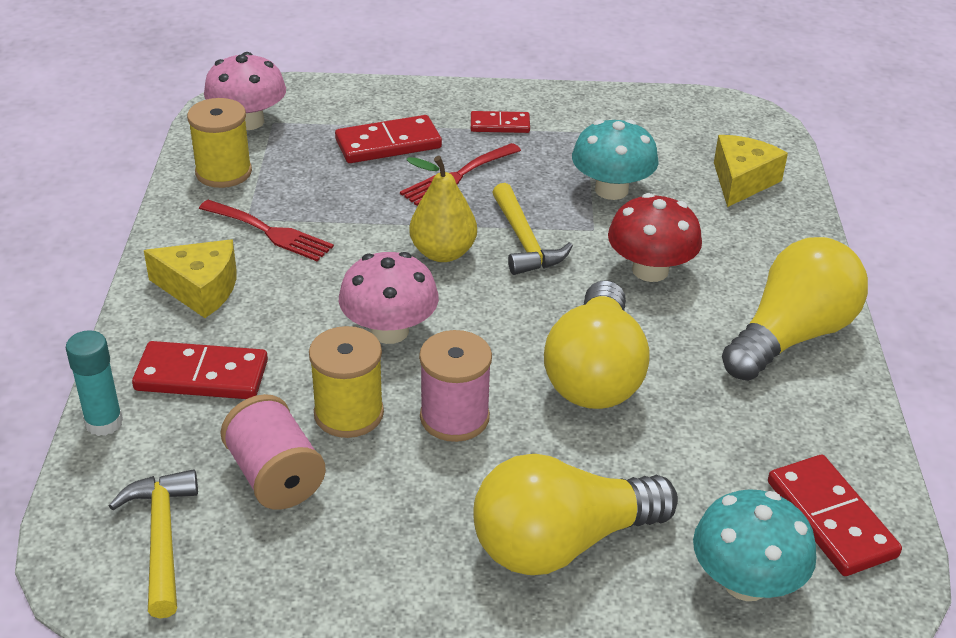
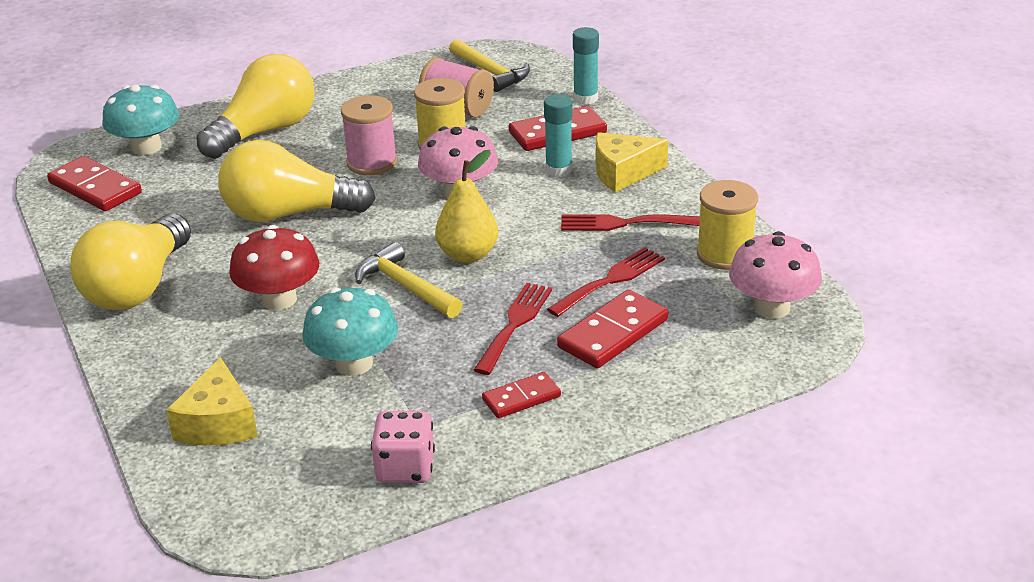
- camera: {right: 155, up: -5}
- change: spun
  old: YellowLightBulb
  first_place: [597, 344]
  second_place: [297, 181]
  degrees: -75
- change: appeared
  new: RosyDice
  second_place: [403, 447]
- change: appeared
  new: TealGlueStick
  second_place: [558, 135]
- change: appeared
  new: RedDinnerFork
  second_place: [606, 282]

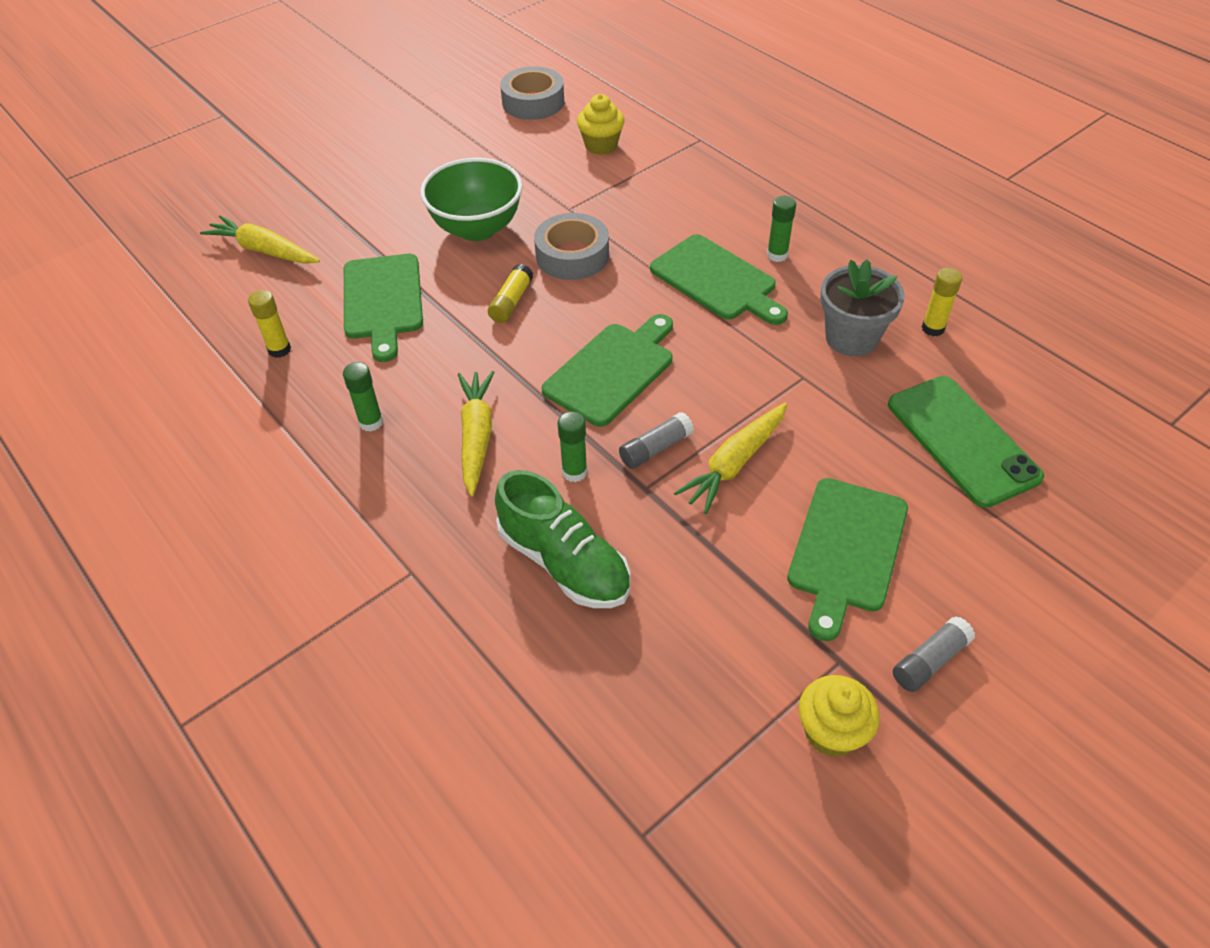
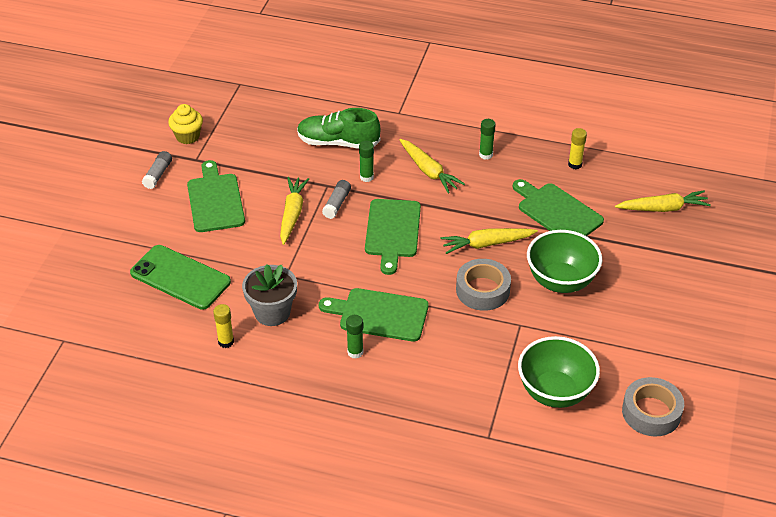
- camera: {right: 145, up: -5}
- change: exchanged
  old: YellowGlueStick
  new: YellowToyCarrot
  first_place: [510, 293]
  second_place: [489, 241]
- change: exchanged
  old: YellowMuffin
  new: GreenDeepDish
  first_place: [601, 124]
  second_place: [559, 372]

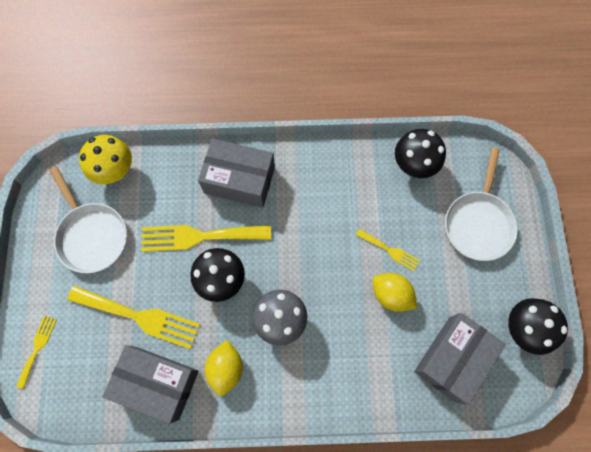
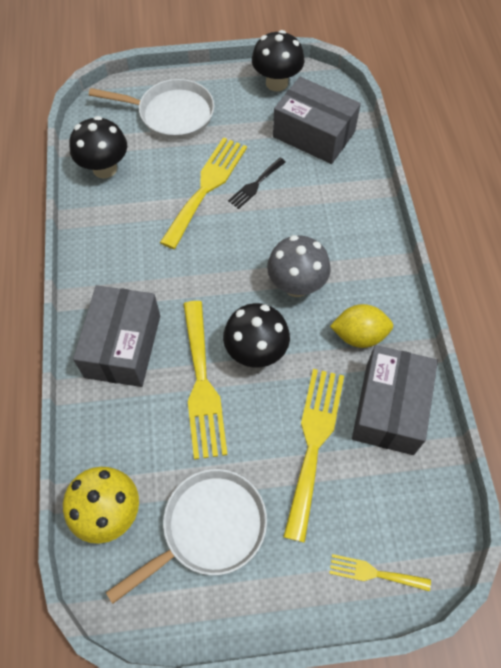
- camera: {right: -95, up: -10}
- change: size
  old: YellowDinnerFork
  first_place: [388, 250]
  second_place: [203, 193]
  factor: 1.92
- change: exchanged
  old: YellowLemon
  new: BlackDinnerFork
  first_place: [395, 292]
  second_place: [257, 183]

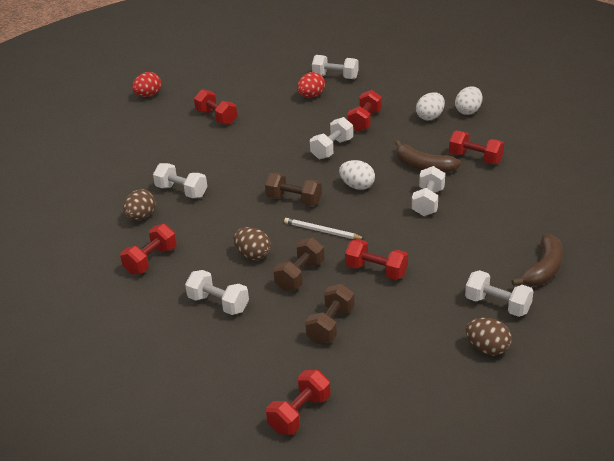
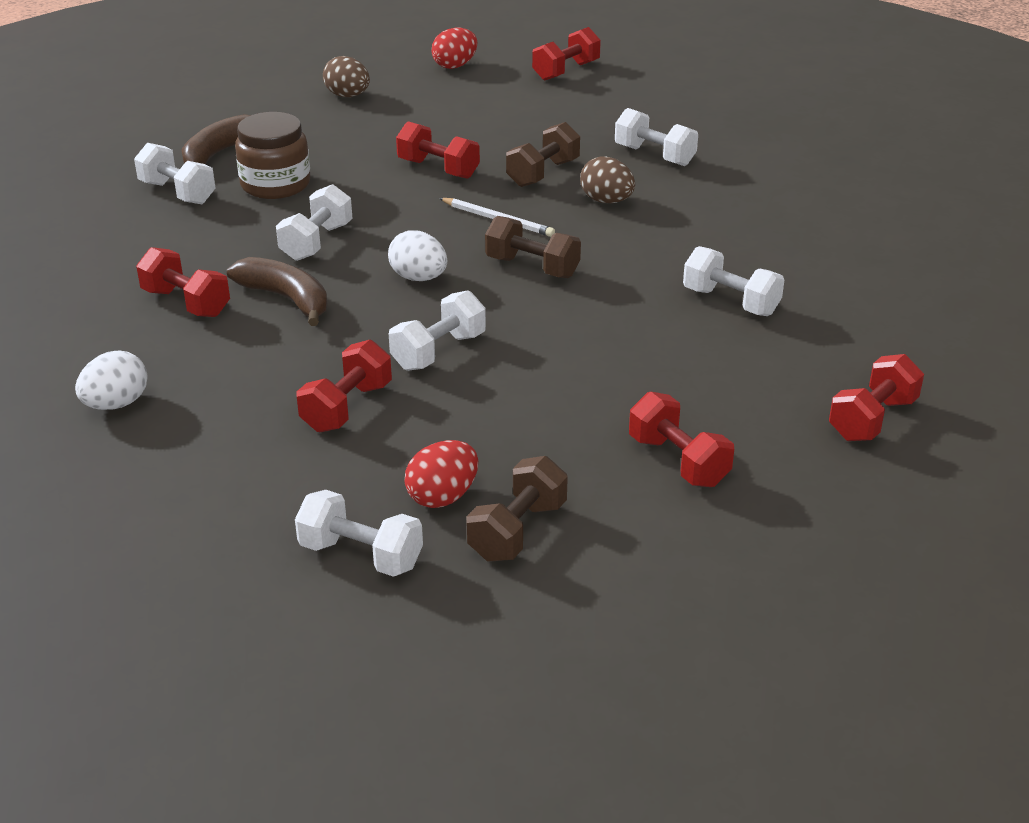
- camera: {right: -175, up: 0}
- change: relocated
  old: SnowWhiteDumbbell
  first_place: [499, 293]
  second_place: [174, 173]
- change: appeared
  new: DarkBrownPreserveJar
  second_place: [273, 155]
- change: relocated
  old: RedEggShape
  first_place: [146, 84]
  second_place: [454, 48]
- change: relocated
  old: DarkBrownDumbbell
  first_place: [330, 314]
  second_place: [517, 509]
- change: relocated
  old: RedDumbbell
  first_place: [148, 249]
  second_place: [876, 397]
- change: missing
  old: DarkBrownEggShape
  first_place: [139, 204]
- change: missing
  old: SnowWhiteEggShape
  first_place: [430, 106]

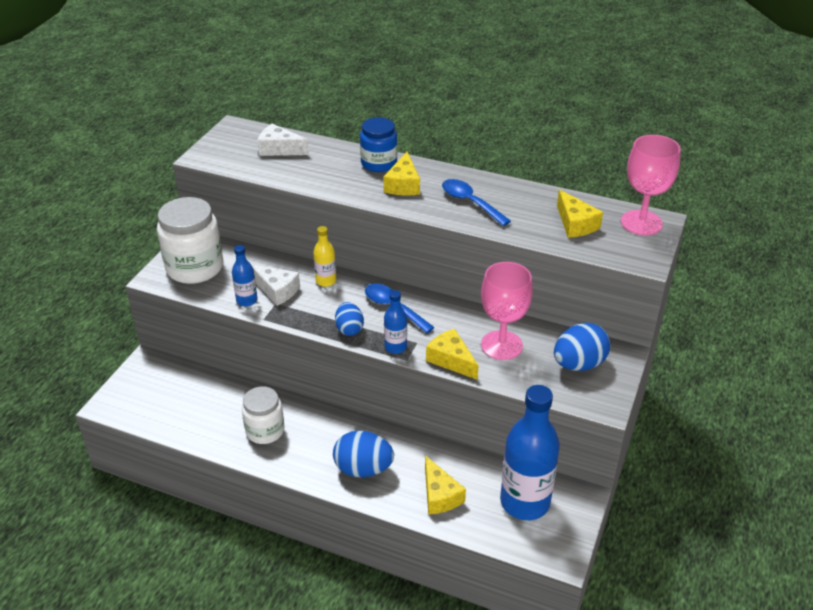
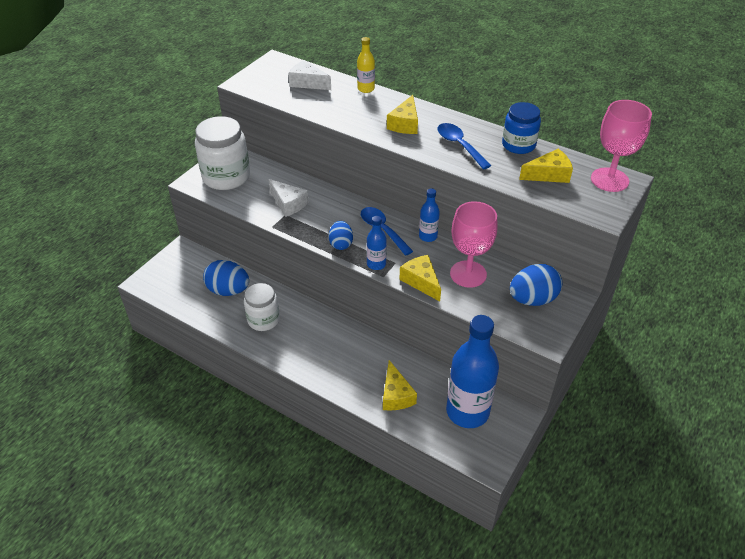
- camera: {right: 10, up: 5}
- change: relocated
  old: BlueEggShape
  first_place: [363, 454]
  second_place: [226, 278]
- change: relocated
  old: YellowDrinkBottle
  first_place: [324, 256]
  second_place: [366, 65]
- change: relocated
  old: BlueDrinkBottle
  first_place: [244, 275]
  second_place: [429, 215]
- change: relocated
  old: BluePreserveJar
  first_place: [378, 144]
  second_place: [521, 128]
- change: spun
  old: YellowCheeseWedge
  first_place: [580, 214]
  second_place: [546, 166]
  degrees: -90

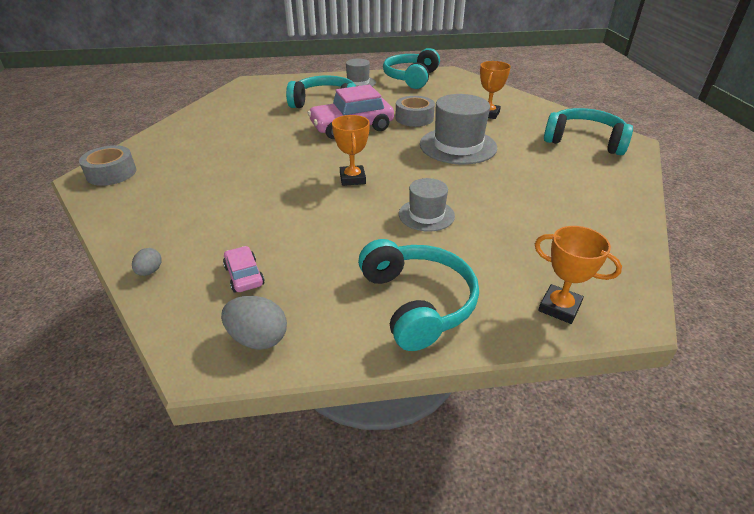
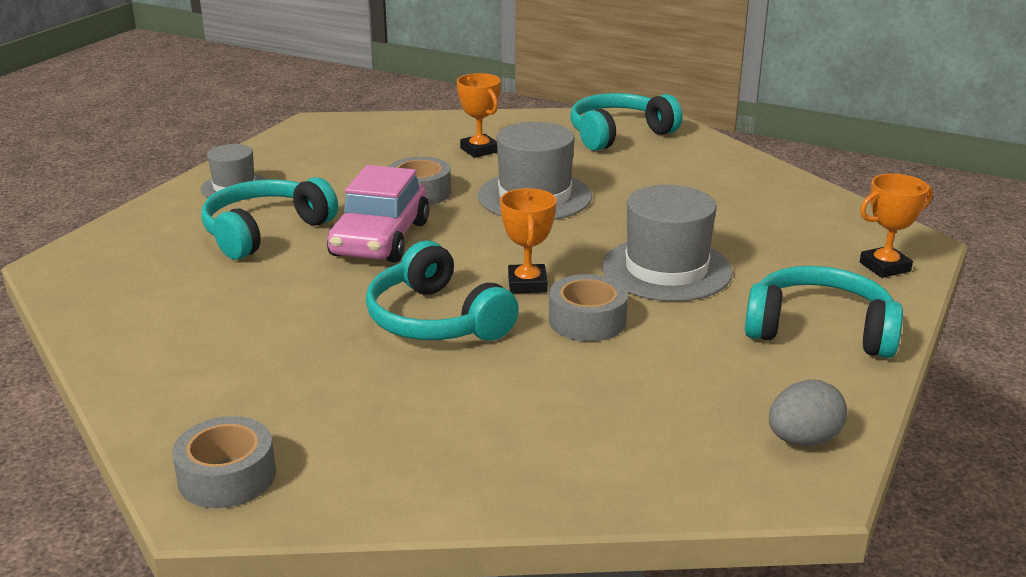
- camera: {right: -55, up: -10}
- change: relocated
  old: TealHeadset
  first_place: [411, 68]
  second_place: [442, 291]
- change: spun
  old: OrangeColouredAwardCup
  first_place: [351, 150]
  second_place: [528, 240]
  degrees: 60
- change: appeared
  new: GrayRollOfTape
  second_place: [588, 308]
- change: size
  old: GrayTopHat
  first_place: [427, 205]
  second_place: [667, 243]
  factor: 1.7
- change: missing
  old: GrayEggShape
  first_place: [147, 262]
- change: missing
  old: RosyAutomobile
  first_place: [244, 269]

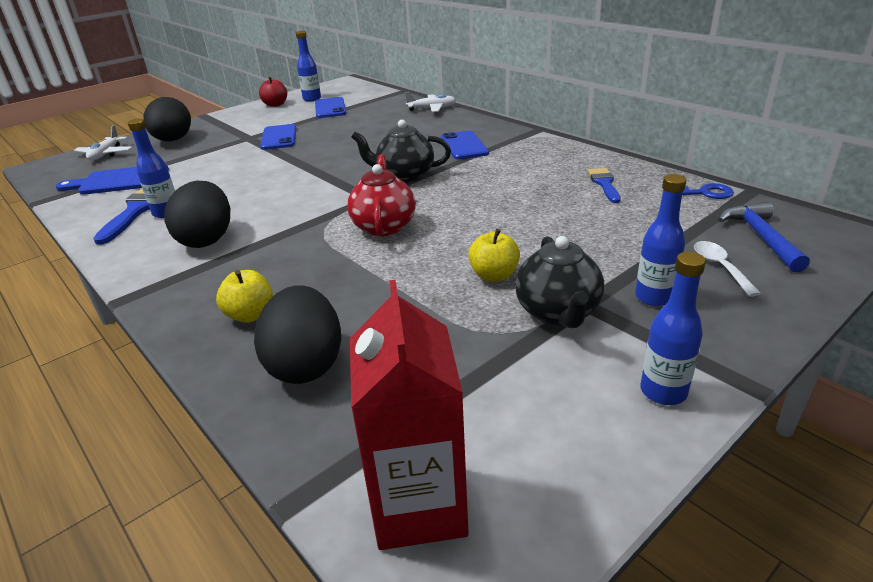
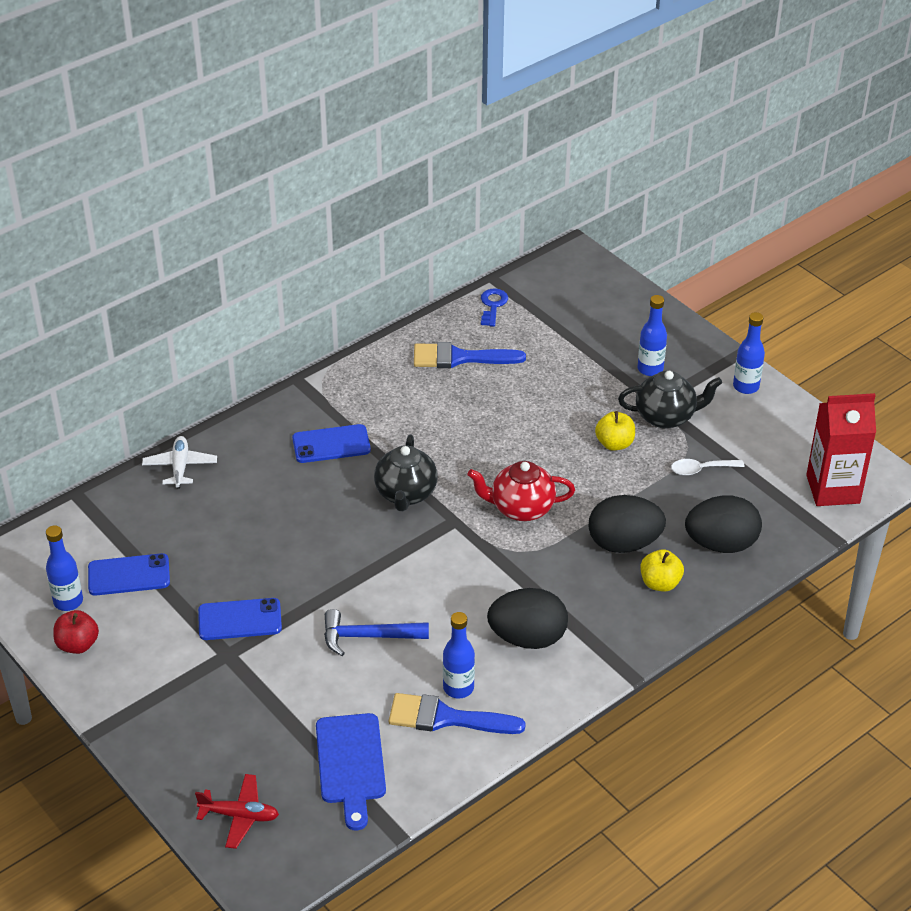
- camera: {right: -90, up: 10}
- change: colour
  old: SnowWhitePlane
  new: RedPlane
  first_place: [103, 143]
  second_place: [237, 811]
- change: relocated
  old: BlueHammer
  first_place: [764, 237]
  second_place: [376, 632]
- change: size
  old: BluePaintbrush
  first_place: [604, 185]
  second_place: [470, 355]
  factor: 1.59
- change: relocated
  old: BlackEggShape
  first_place: [167, 119]
  second_place: [627, 524]
- change: relocated
  old: SnowWhiteSpoon
  first_place: [727, 269]
  second_place: [708, 467]

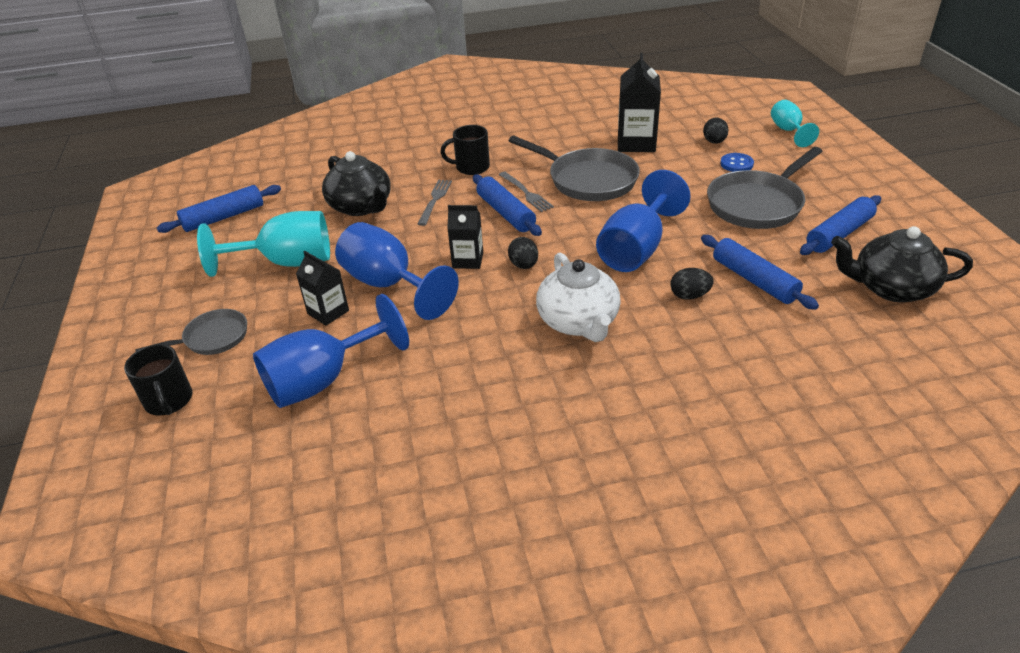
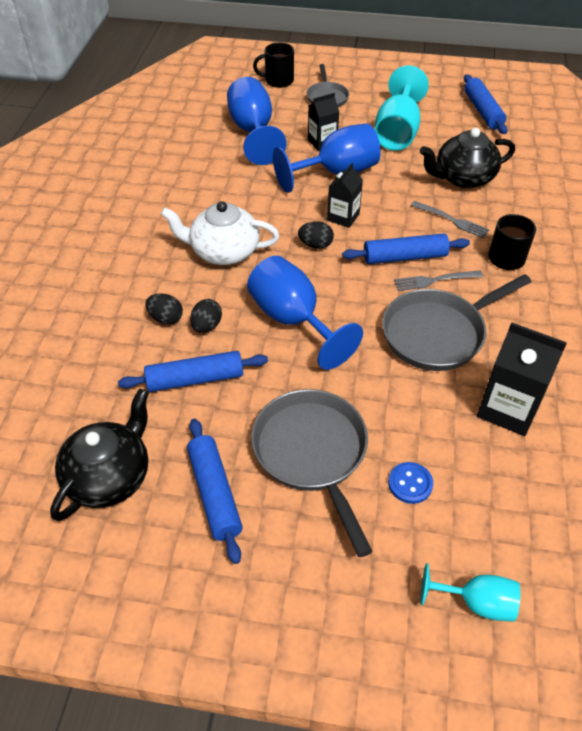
- camera: {right: 110, up: 10}
- change: relocated
  old: BlackEggShape
  first_place: [716, 130]
  second_place: [164, 309]

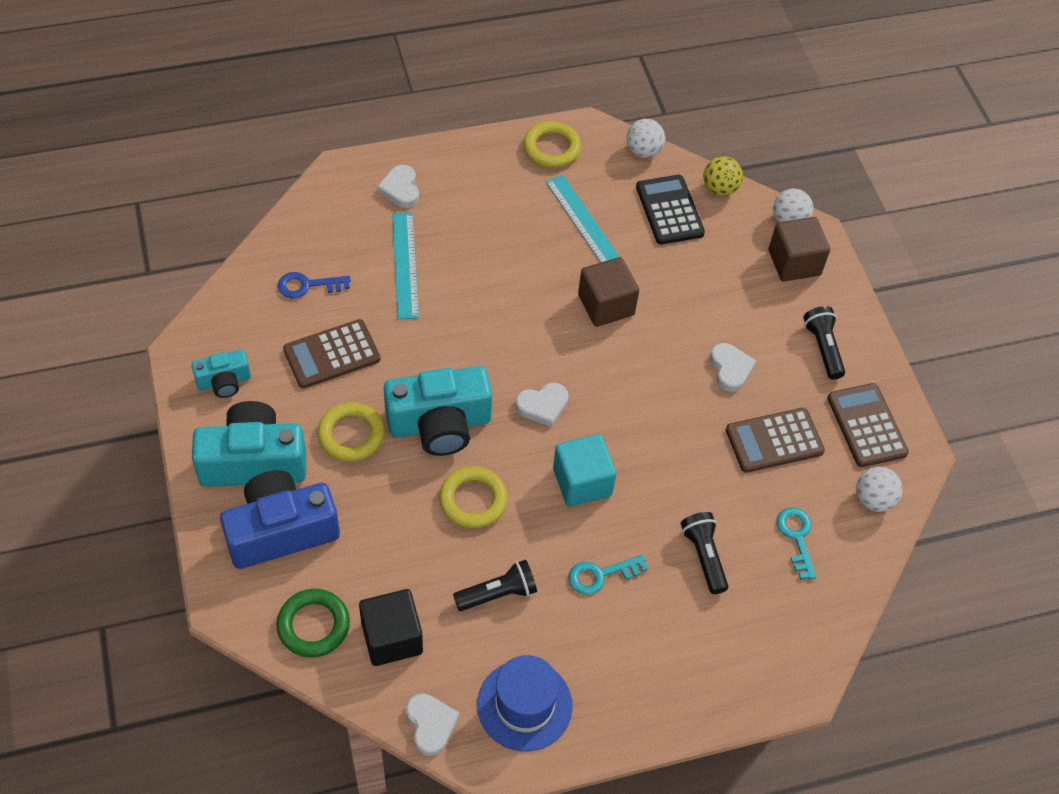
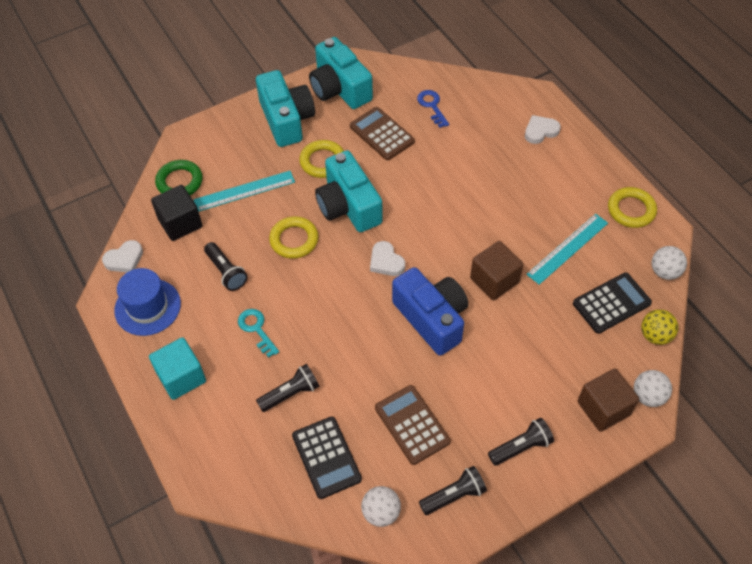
- camera: {right: 80, up: 0}
- change: relocated
  old: TealSolidCube
  first_place: [584, 470]
  second_place: [177, 368]
- change: relocated
  old: TealRuler
  first_place: [405, 265]
  second_place: [244, 191]
- change: exchanged
  old: TealDoorKey
  new: BlackCalculator
  first_place: [796, 543]
  second_place: [327, 457]
- change: size
  old: TealCompactCamera
  first_place: [221, 374]
  second_place: [341, 73]
  factor: 1.89
- change: relocated
  old: BlueCompactCamera
  first_place: [280, 519]
  second_place: [430, 311]
- change: exchanged
  old: DarkBrownCalculator
  new: BlackFlashlight
  first_place: [868, 425]
  second_place: [453, 490]
- change: missing
  old: SnowWhiteLoveHeart
  first_place: [733, 367]

